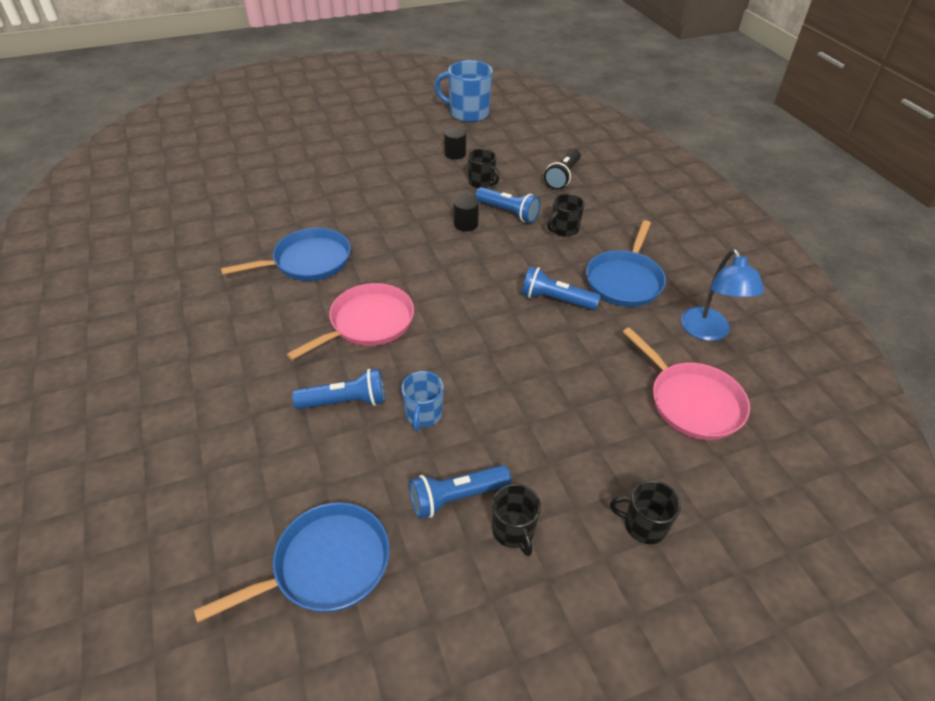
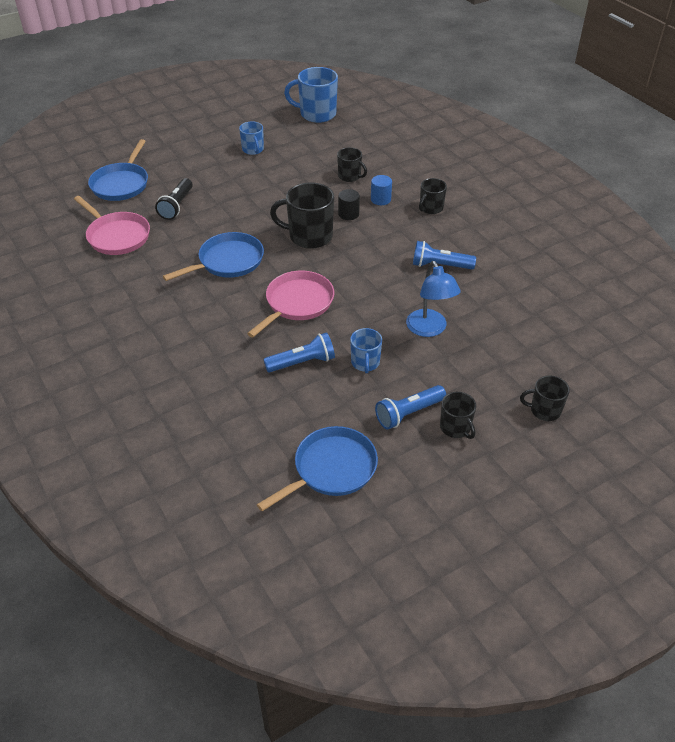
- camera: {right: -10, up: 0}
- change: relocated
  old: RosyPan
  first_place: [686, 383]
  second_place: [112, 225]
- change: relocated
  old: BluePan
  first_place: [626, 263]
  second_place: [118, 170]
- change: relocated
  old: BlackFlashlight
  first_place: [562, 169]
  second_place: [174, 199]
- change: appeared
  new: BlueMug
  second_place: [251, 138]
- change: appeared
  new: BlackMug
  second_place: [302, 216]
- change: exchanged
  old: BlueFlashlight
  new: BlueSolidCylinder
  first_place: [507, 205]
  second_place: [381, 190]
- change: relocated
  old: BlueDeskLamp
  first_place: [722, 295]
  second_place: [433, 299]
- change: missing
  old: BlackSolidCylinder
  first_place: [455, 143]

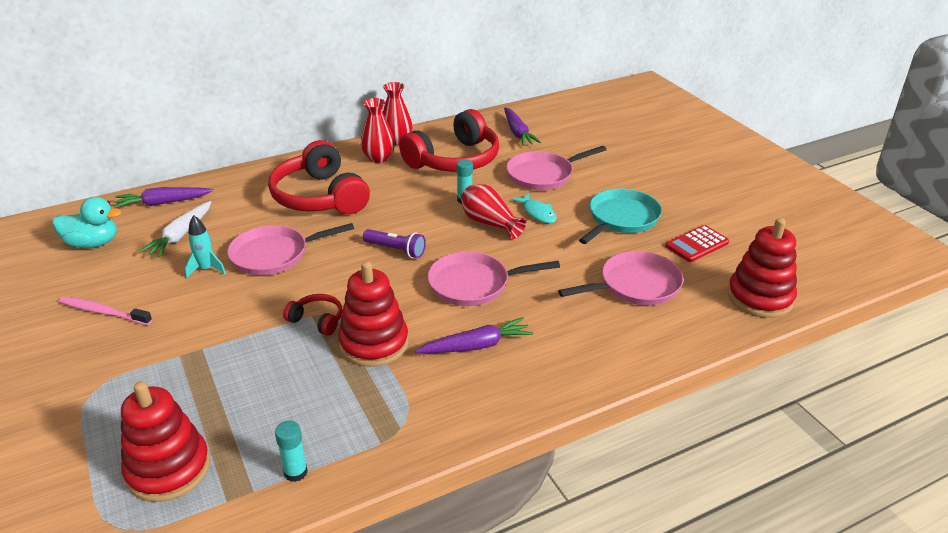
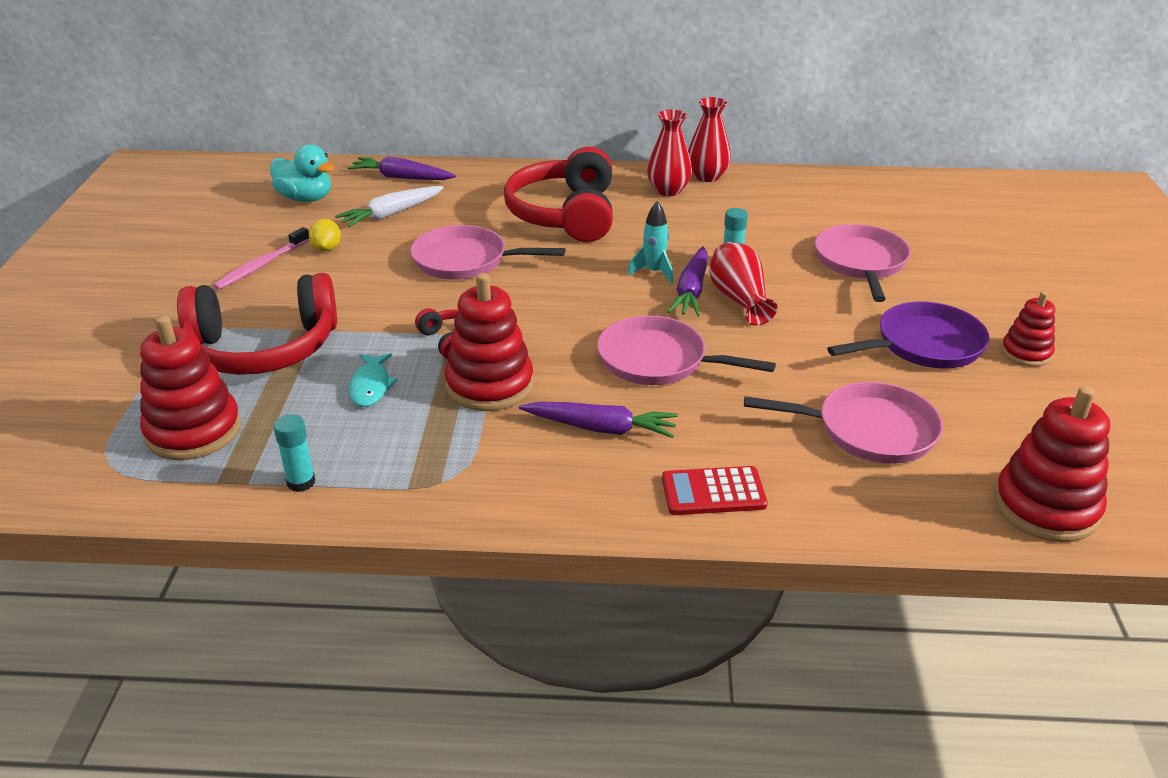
- camera: {right: 30, up: 0}
- change: relocated
  old: RedHeadset
  first_place: [449, 140]
  second_place: [257, 324]
- change: spun
  old: RosyToothbrush
  first_place: [105, 310]
  second_place: [261, 258]
  degrees: -105
- change: appeared
  new: YellowLemon
  second_place: [325, 235]
- change: relocated
  old: TealFish
  first_place: [534, 208]
  second_place: [373, 380]
- change: relocated
  old: TealRocket
  first_place: [205, 246]
  second_place: [650, 242]
- change: relocated
  old: RedCalculator
  first_place: [697, 243]
  second_place: [715, 490]
- change: relocated
  old: RoyalPurpleToyCarrot
  first_place: [522, 127]
  second_place: [687, 281]
- change: spun
  old: RosyPan
  first_place: [556, 168]
  second_place: [863, 263]
  degrees: 90
- change: colour
  old: TealPan
  new: RoyalPurplePan
  first_place: [620, 216]
  second_place: [908, 335]
- change: appeared
  new: RedStackingToy
  second_place: [1028, 329]
- change: missing
  old: RoyalPurpleFlashlight
  first_place: [394, 243]

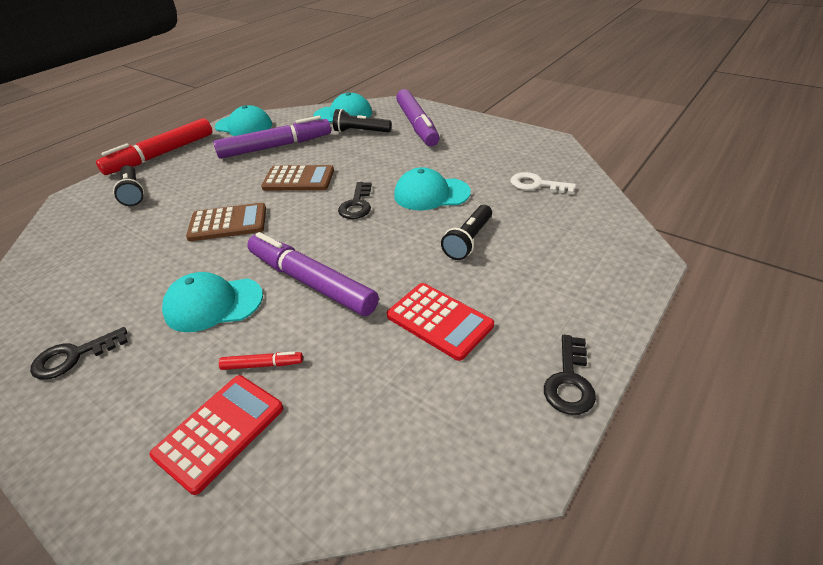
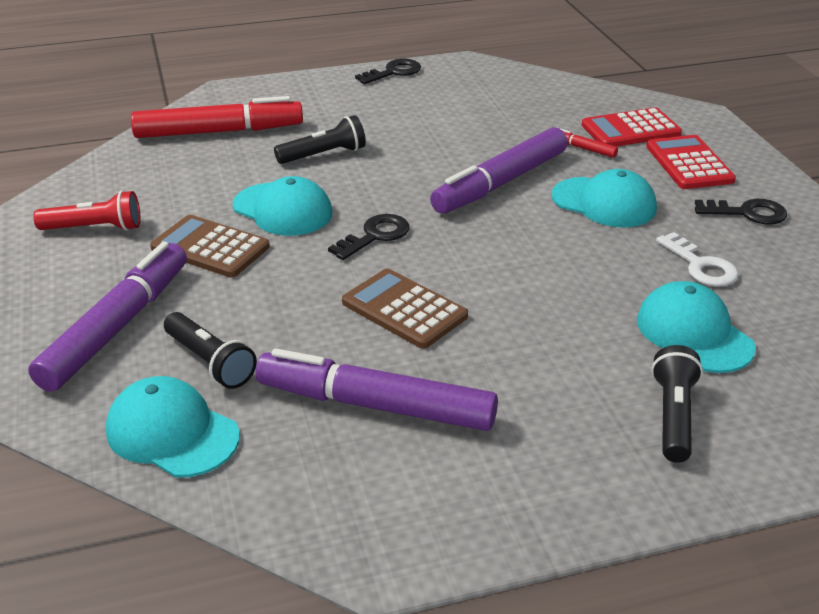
- camera: {right: -145, up: -5}
- change: appeared
  new: RedFlashlight
  second_place: [87, 211]
- change: relocated
  old: RedMarker
  first_place: [154, 146]
  second_place: [217, 117]
- change: relocated
  old: DarkBrownCalculator
  first_place: [226, 222]
  second_place: [210, 246]
- change: spun
  old: RoyalPurpleMarker
  first_place: [313, 274]
  second_place: [499, 170]
  degrees: 60
- change: relocated
  old: TealCap
  first_place: [243, 120]
  second_place: [696, 327]
- change: relocated
  old: RedCalculator
  first_place: [440, 322]
  second_place: [691, 162]
- change: relocated
  old: SnowWhiteDoorKey
  first_place: [543, 183]
  second_place: [697, 259]

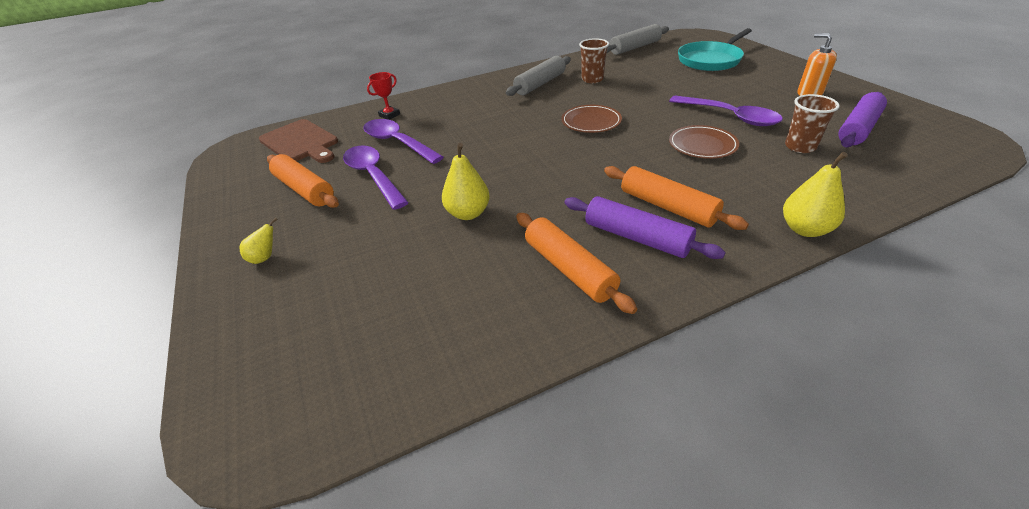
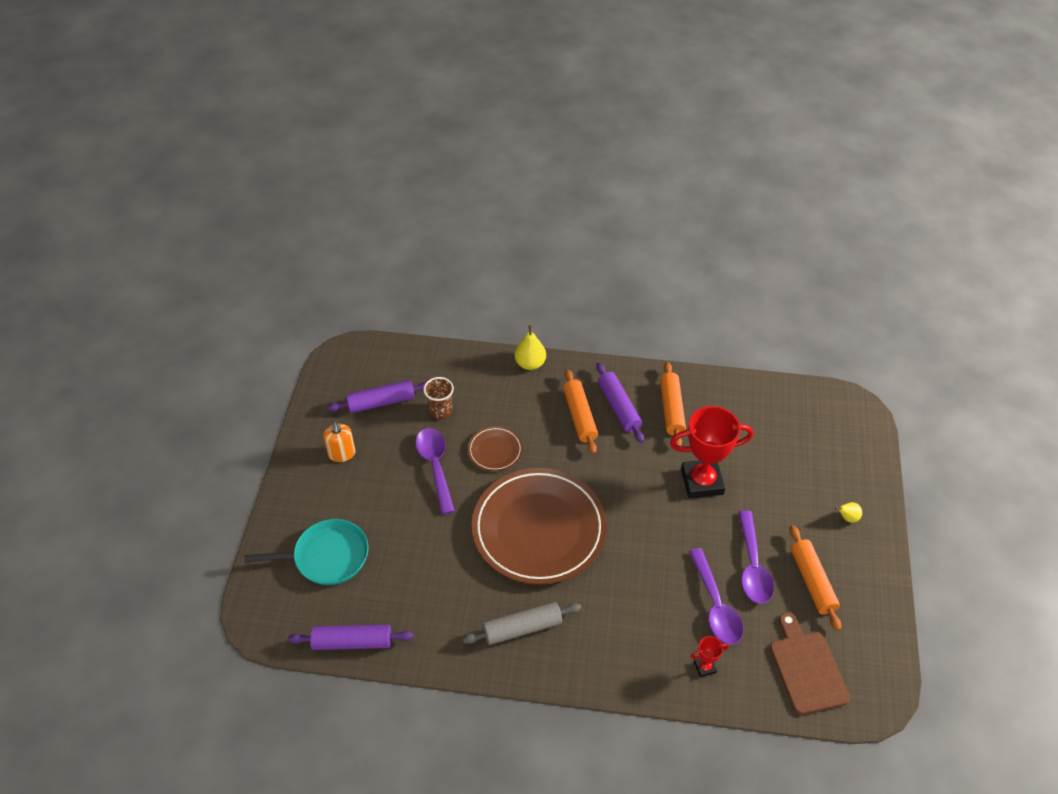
- camera: {right: -150, up: 10}
- change: colour
  old: GrayPastryRoller
  new: RoyalPurplePastryRoller
  first_place: [638, 39]
  second_place: [351, 637]
- change: size
  old: DarkBrownDinnerPlate
  first_place: [591, 119]
  second_place: [539, 526]
  factor: 2.31
- change: exchanged
  old: YellowPearFruit
  new: RedAwardCup
  first_place: [466, 181]
  second_place: [711, 452]
- change: missing
  old: DarkBrownCup
  first_place: [594, 60]

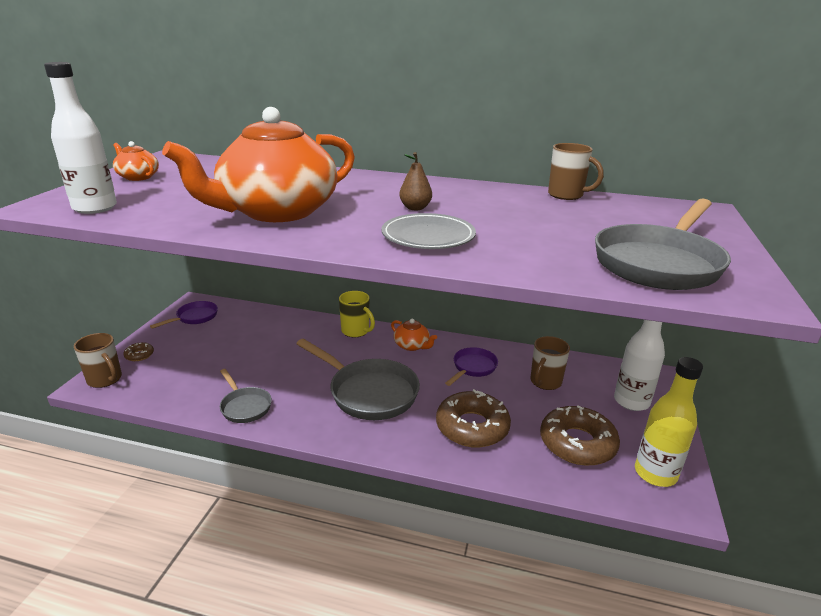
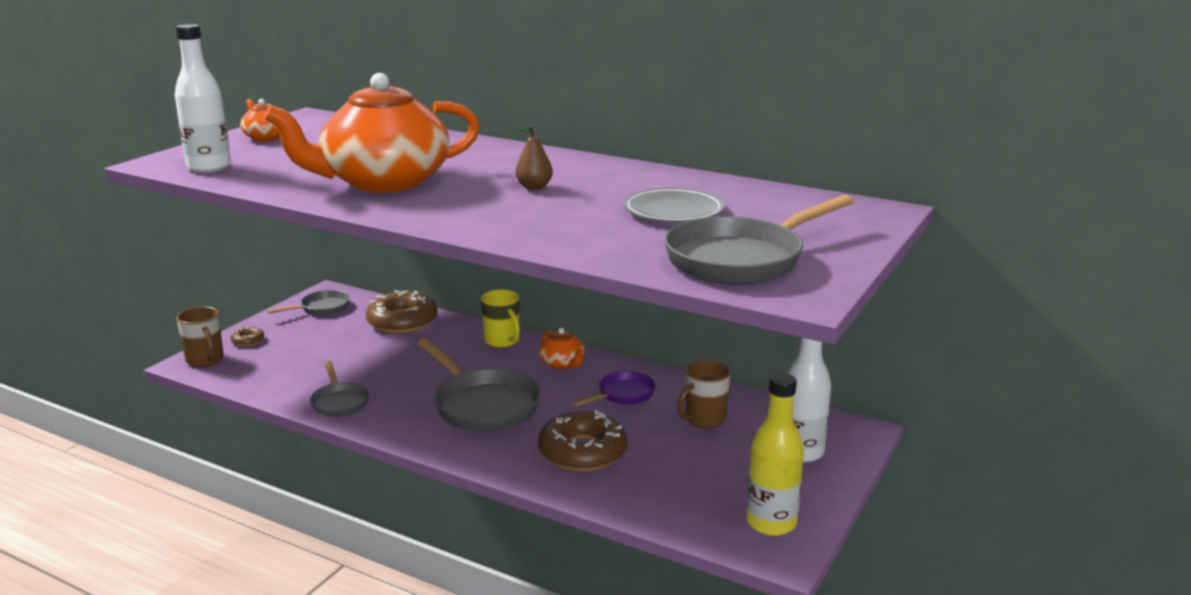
- camera: {right: 15, up: -5}
- change: colour
  old: RoyalPurplePan
  new: GrayPan
  first_place: [184, 315]
  second_place: [308, 302]
- change: relocated
  old: DarkBrownDonut
  first_place: [580, 435]
  second_place: [401, 311]
- change: relocated
  old: GrayDinnerPlate
  first_place: [429, 231]
  second_place: [674, 205]
- change: missing
  old: DarkBrownMug
  first_place: [576, 171]

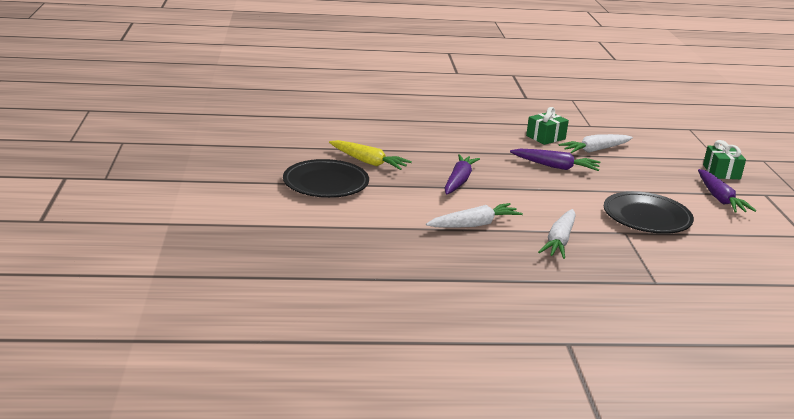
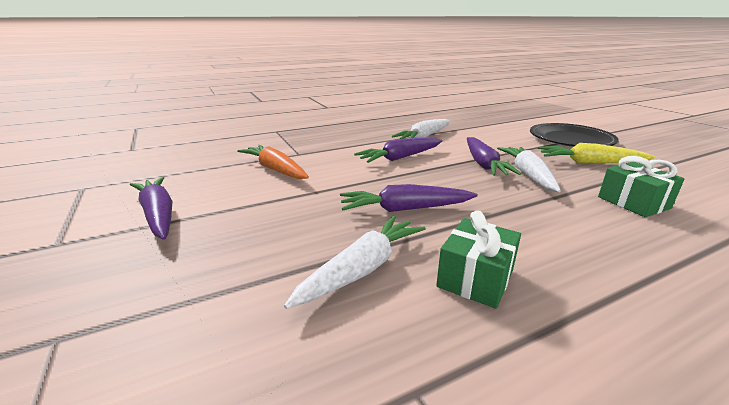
- camera: {right: 160, up: 0}
- change: exchanged
  old: BlackDinnerPlate
  new: OrangeColouredToyCarrot
  first_place: [649, 212]
  second_place: [273, 162]
- change: appeared
  new: RoyalPurpleToyCarrot
  second_place: [398, 150]
- change: relocated
  old: SnowWhiteToyCarrot
  first_place: [557, 234]
  second_place: [529, 169]
- change: relocated
  old: GreenGift
  first_place: [724, 159]
  second_place: [641, 186]

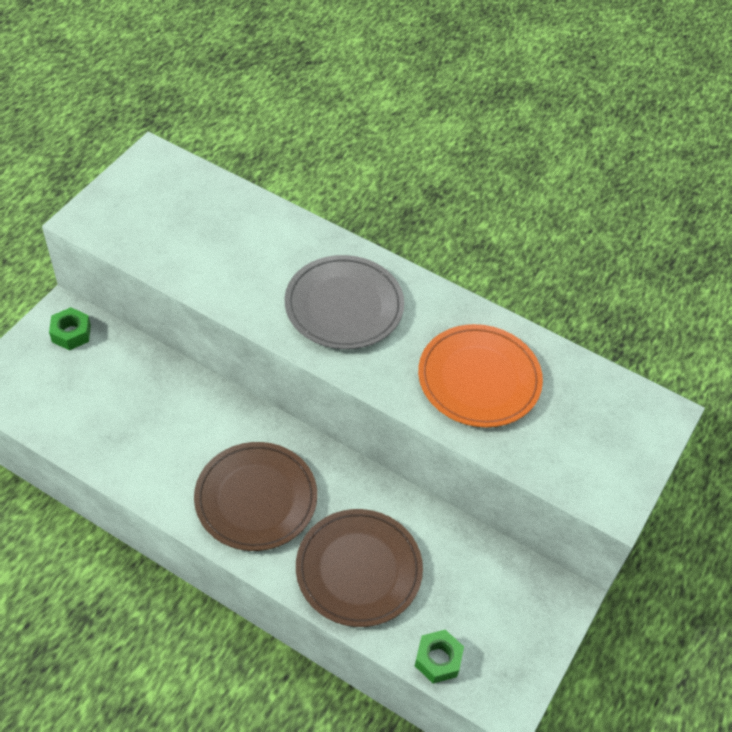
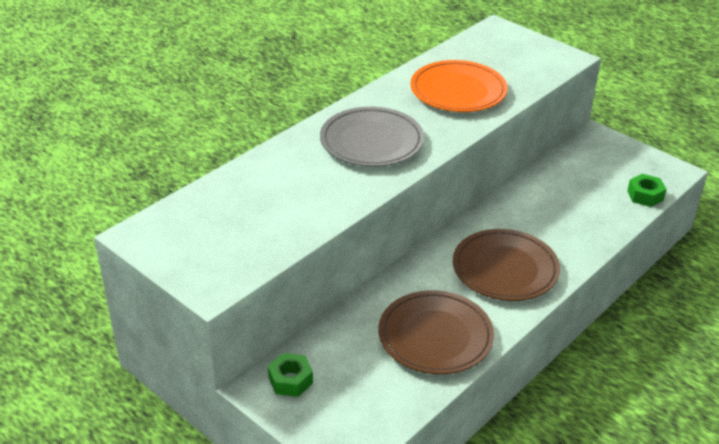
- camera: {right: -75, up: -15}
- change: relocated
  old: DarkBrownDinnerPlate
  first_place: [359, 568]
  second_place: [436, 332]

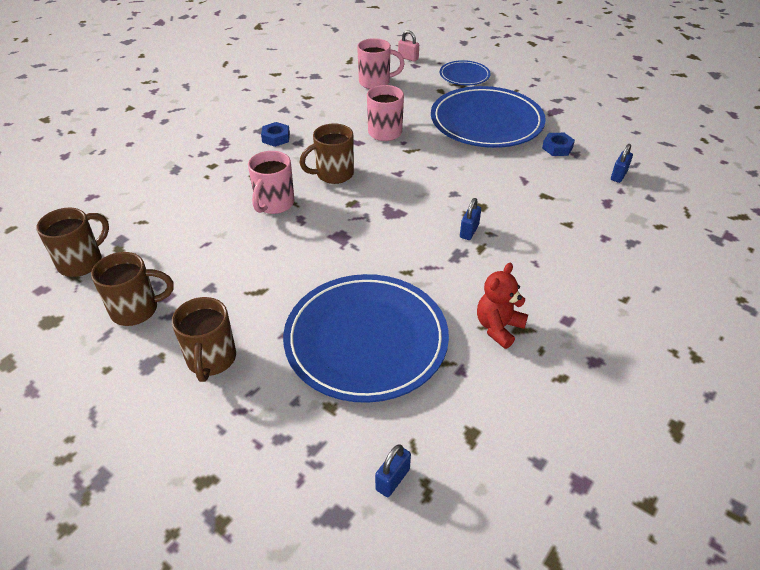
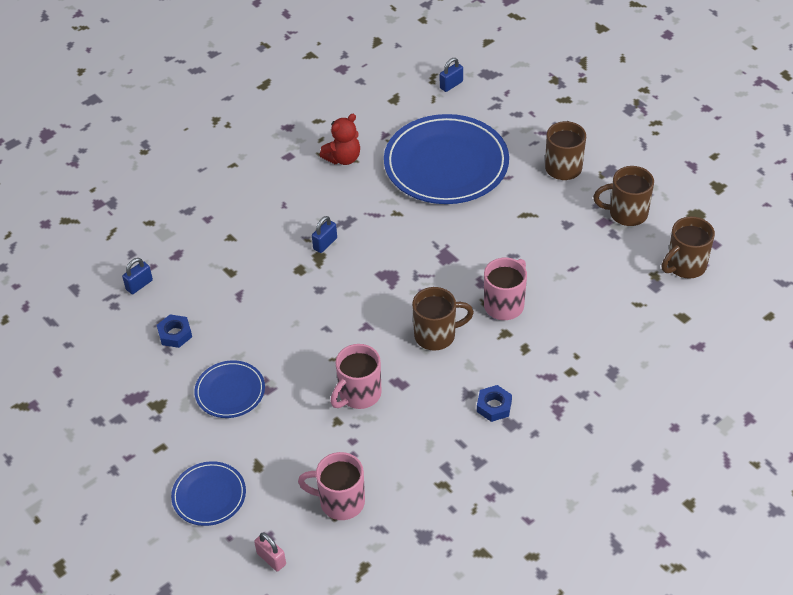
- camera: {right: -165, up: 5}
- change: size
  old: BlueDinnerPlate
  first_place: [488, 117]
  second_place: [229, 389]
  factor: 0.5

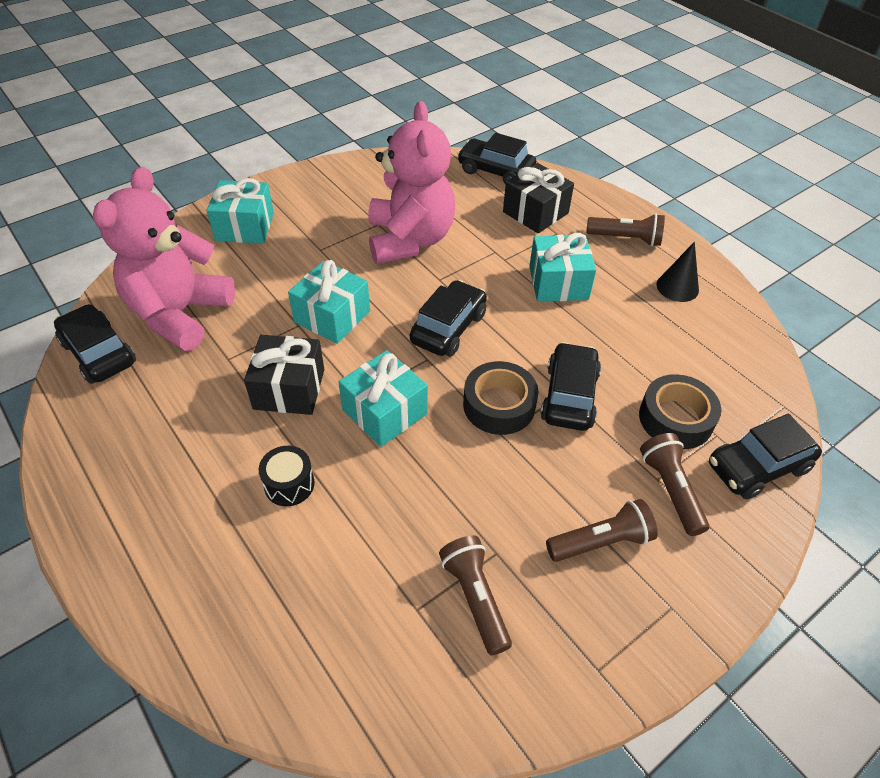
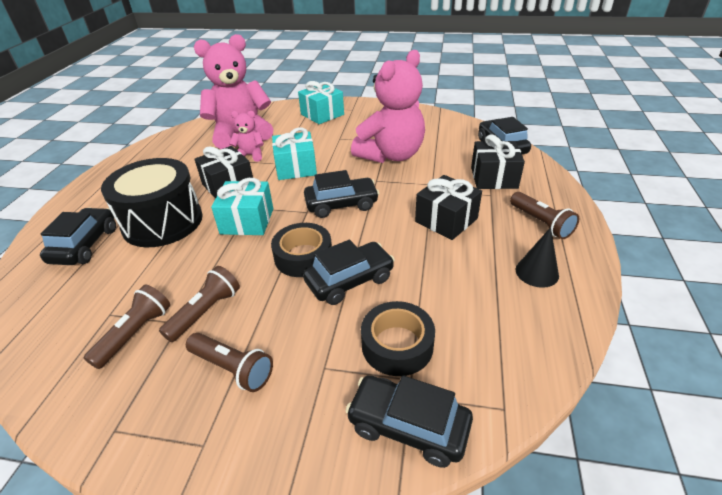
- camera: {right: 50, up: -10}
- change: relocated
  old: BlackAutomobile
  first_place: [95, 344]
  second_place: [78, 236]
- change: size
  old: BlackToyDrum
  first_place: [287, 476]
  second_place: [152, 202]
  factor: 2.35
- change: relocated
  old: DarkBrownFlashlight
  first_place: [674, 484]
  second_place: [199, 304]
- change: appeared
  new: RosyTeddy
  second_place: [246, 136]
- change: colour
  old: TealGift
  new: BlackGift
  first_place: [562, 267]
  second_place: [448, 207]

